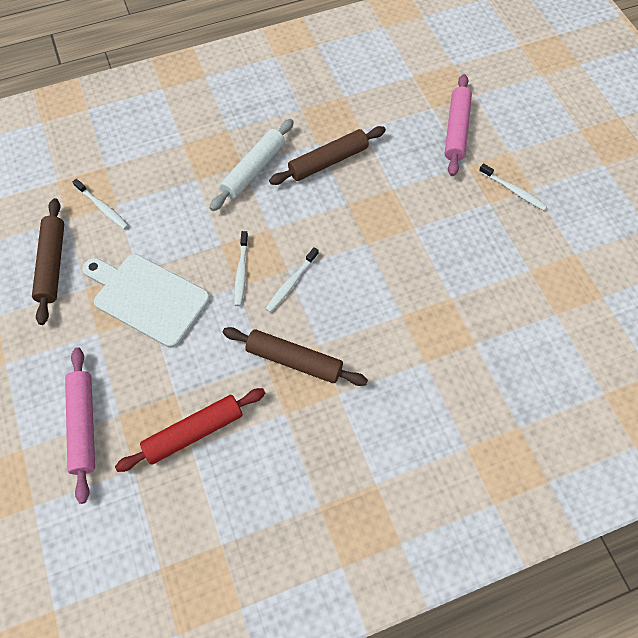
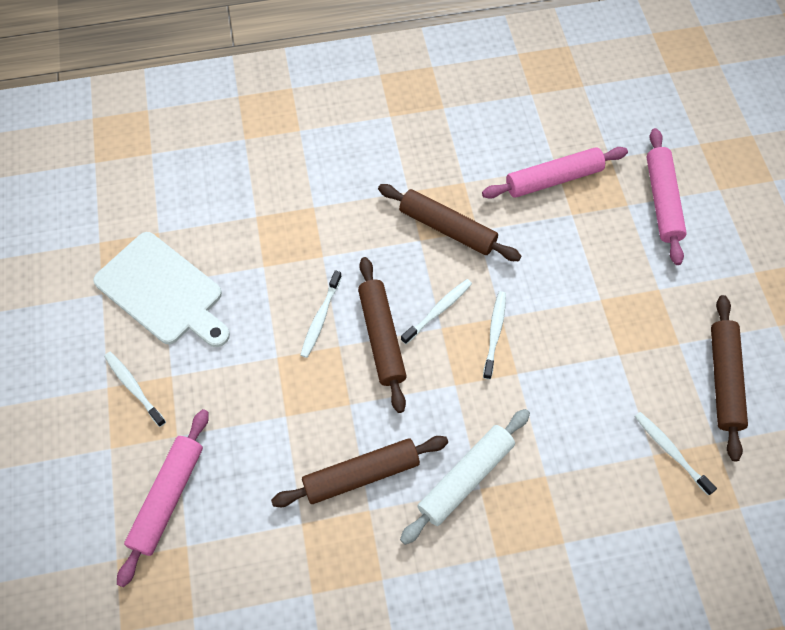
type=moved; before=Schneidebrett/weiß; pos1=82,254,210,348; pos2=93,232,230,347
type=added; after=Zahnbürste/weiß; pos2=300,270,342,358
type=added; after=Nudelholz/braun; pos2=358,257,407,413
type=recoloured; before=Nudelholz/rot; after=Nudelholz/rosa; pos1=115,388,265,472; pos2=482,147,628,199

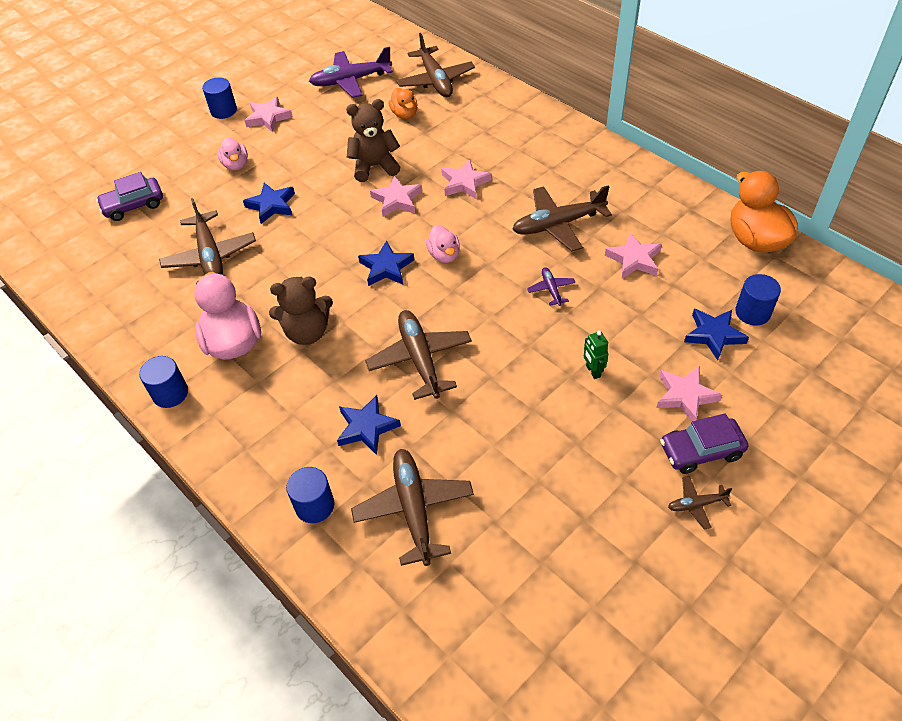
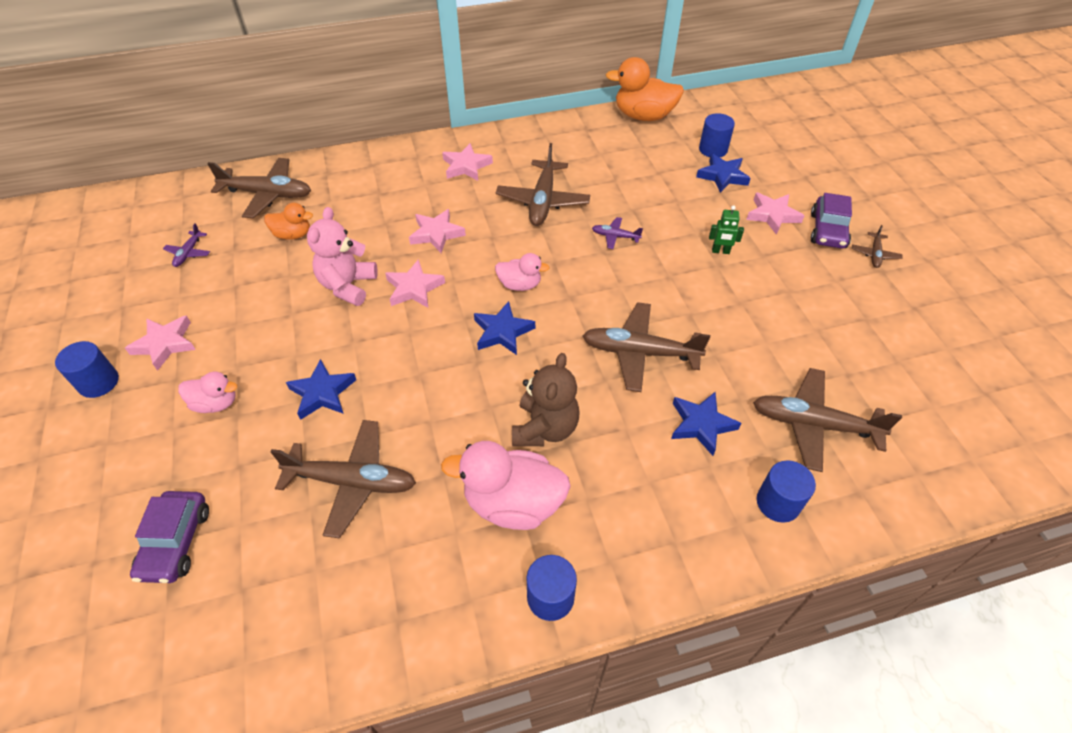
type=resized; before=Flugzeug/lila; pos1=309,47,393,98; pos2=163,223,210,267; scale=0.48
type=recoloured; before=Teddybär/braun; after=Teddybär/rosa; pos1=346,99,400,182; pos2=307,207,378,306
type=moved; before=Stern/rosa; pos1=605,233,662,278; pos2=442,143,493,181

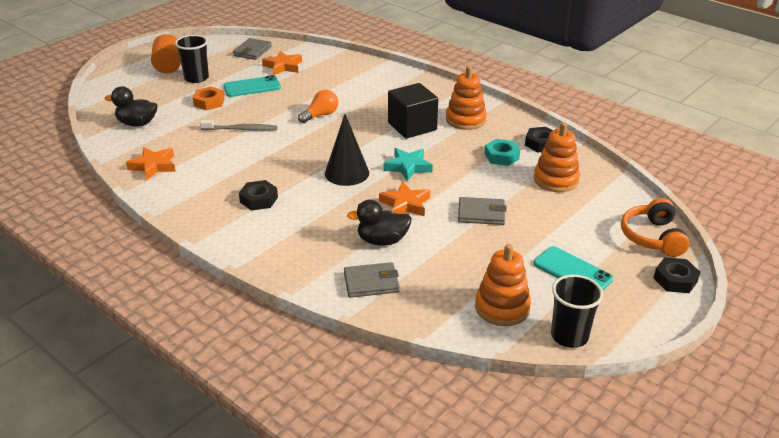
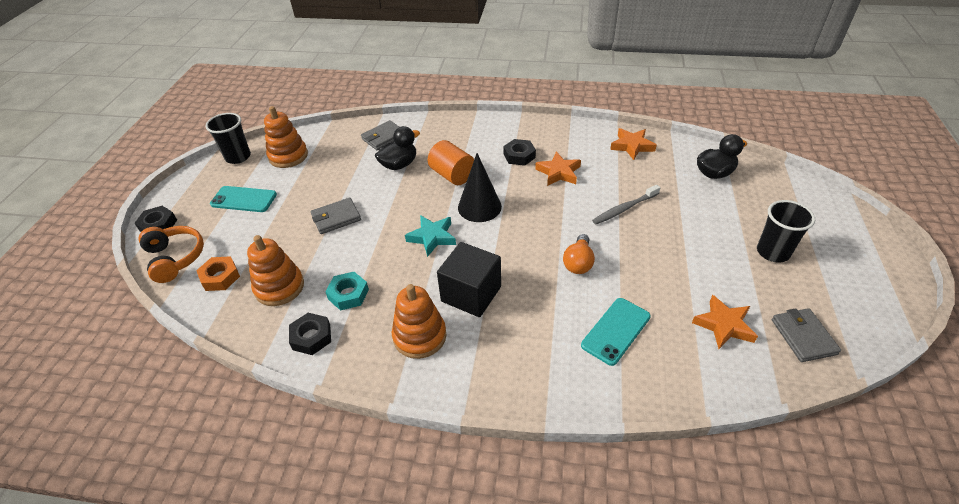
type=moved; before=Sechskantmutter/orange; pos1=193,87,225,110; pos2=196,256,240,291
type=moved; before=Vollzylinder/orange; pos1=151,34,181,74; pos2=428,140,474,185
type=moved; before=Stern/orange; pos1=379,181,430,217; pos2=535,152,581,186
type=moved; before=Handy/türkis; pos1=223,75,281,97; pos2=581,298,651,366

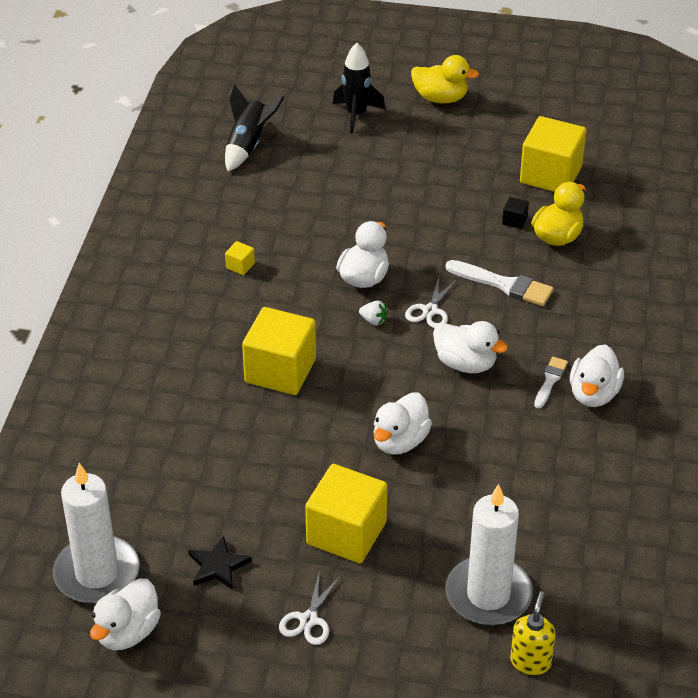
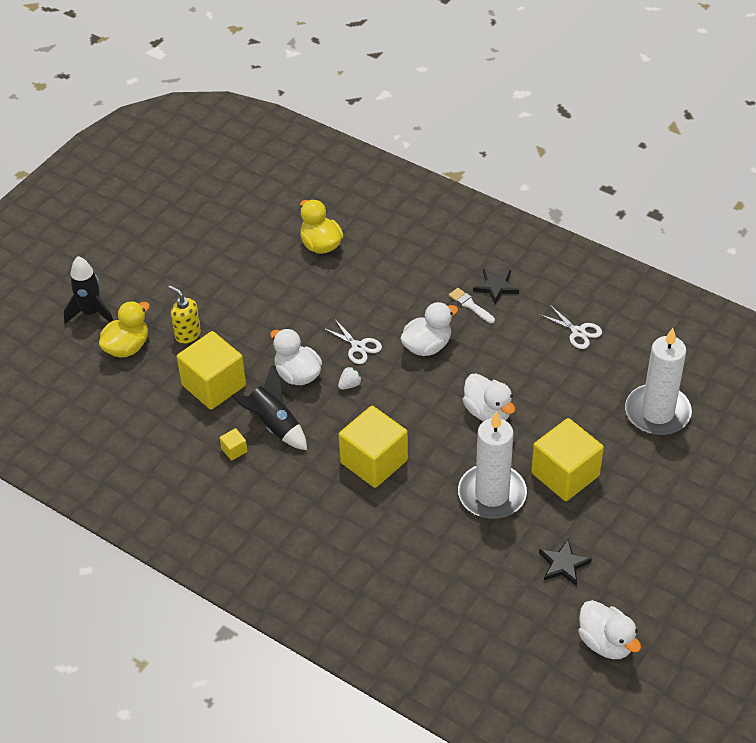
type=moved; before=Ente/gelb; pos1=411,55,479,103; pos2=99,301,150,357
type=moved; before=Seifenspender/gelb; pos1=510,591,556,675; pos2=168,285,201,344
type=moved; before=Kubus/gelb; pos1=520,116,586,192; pos2=177,331,246,410
type=moved; before=Rakete/schwarz; pos1=225,84,284,172; pos2=231,366,307,450
type=moved; before=Kerze/weiß; pos1=53,463,140,604; pos2=458,411,527,519
type=replaced; before=Ente/weiß; after=Stern/schwarz; pos1=570,344,624,407; pos2=473,269,519,304
type=moved; before=Schere/weiß; pos1=279,573,341,645; pos2=539,305,602,349
type=removed; before=Pinsel/weiß; pos1=446,260,554,306
type=removed; before=Kubus/schwarz; pos1=502,197,529,229

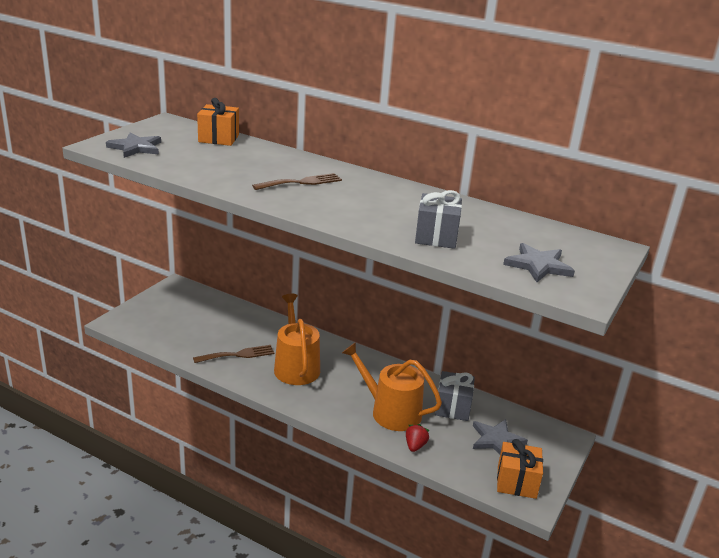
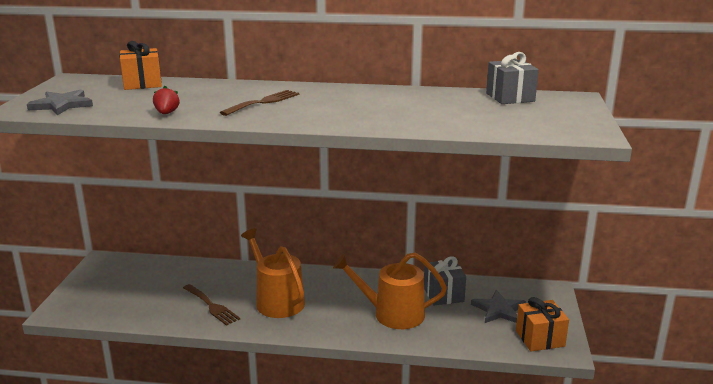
type=moved; before=Erdbeere/rot; pos1=406,424,430,452; pos2=153,86,180,114
type=turned; before=Gabel/braun; pos1=193,345,275,363; pos2=183,284,240,326; turn=90
type=moved; before=Geschenk/grau; pos1=415,190,462,249; pos2=486,52,539,104
type=removed; before=Stern/grau; pos1=503,243,575,282

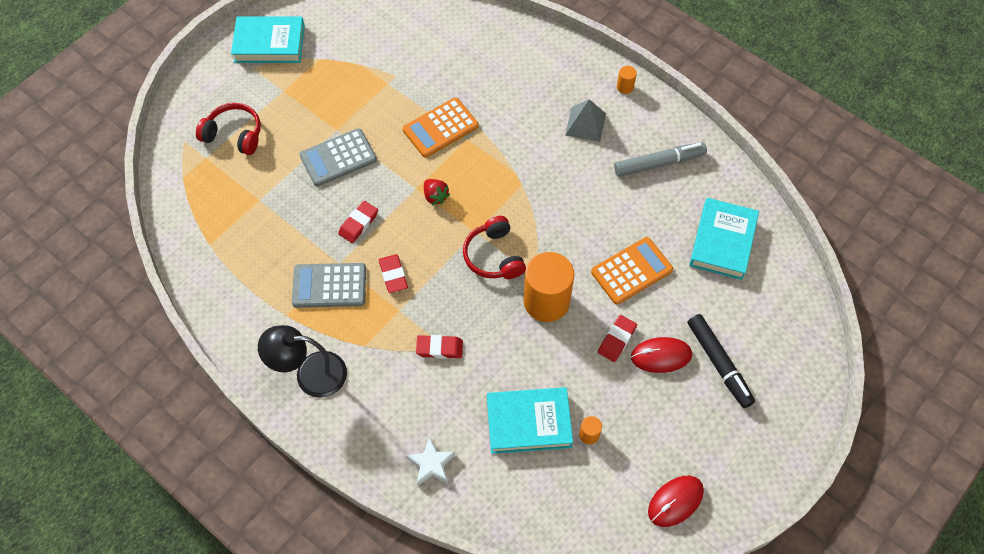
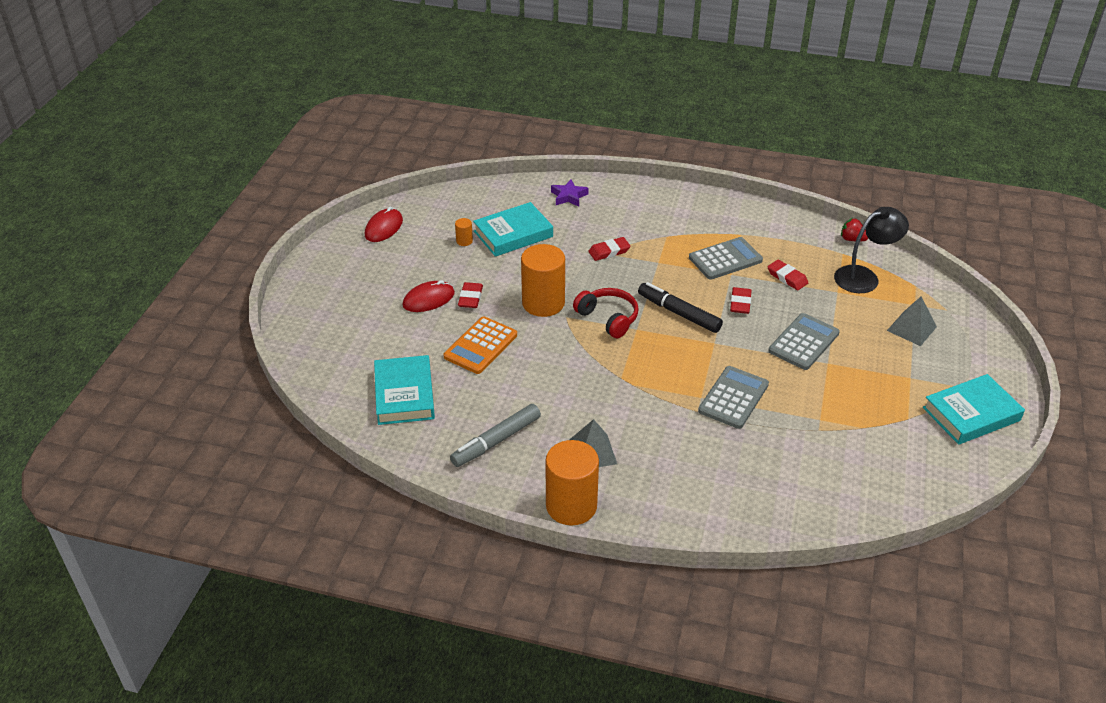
type=resized; before=Vollzylinder/orange; pos1=617,66,637,94; pos2=545,440,599,525; scale=2.42
type=recoloured; before=Stern/weiß; after=Stern/lila; pos1=406,437,456,486; pos2=551,179,589,207
type=moved; before=Filzstift/schwarz; pos1=688,314,755,408; pos2=638,282,723,333
type=recoloured; before=Taschenrechner/orange; after=Taschenrechner/grau; pos1=403,98,479,158; pos2=698,366,769,429
type=moved; before=Radiergummi/rot; pos1=379,254,408,293; pos2=768,260,808,290
type=moved; before=Lampe/schwarz; pos1=258,325,347,398; pos2=834,207,909,293
type=moved; before=Erdbeere/rot; pos1=424,179,450,205; pos2=841,218,868,241
type=replaced; before=Kopfhörer/rot; after=Pyramide/grau; pos1=196,103,261,155; pos2=887,296,937,346

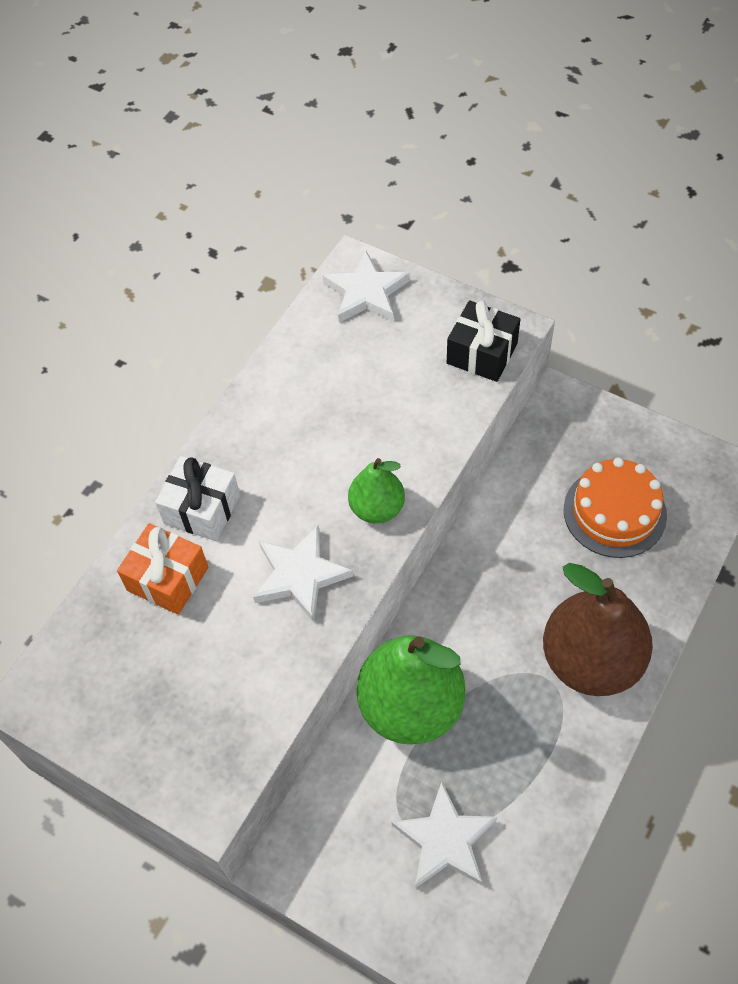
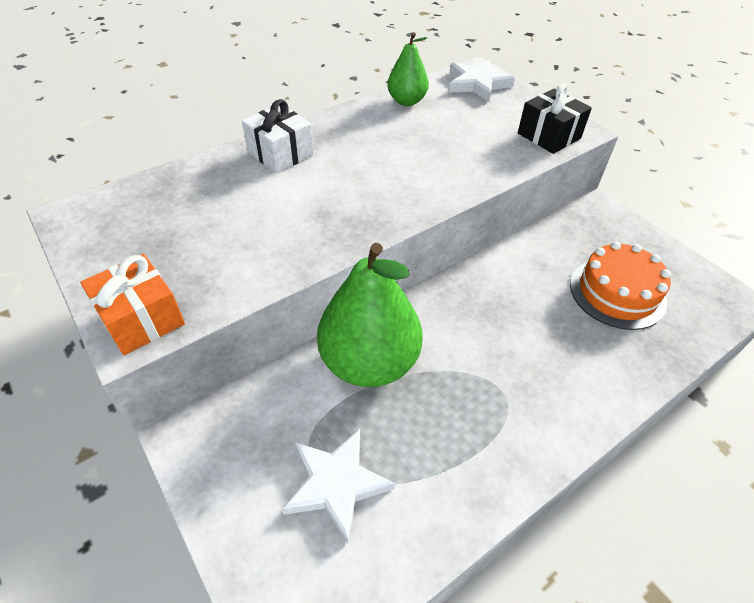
type=moved; before=Geschenk/orange; pos1=117,523,208,615; pos2=80,254,185,355
type=moved; before=Birne/grün; pos1=348,458,405,524; pos2=388,32,429,106
type=removed; before=Stern/weiß; pos1=253,525,353,622
type=removed; before=Birne/braun; pos1=543,563,653,696

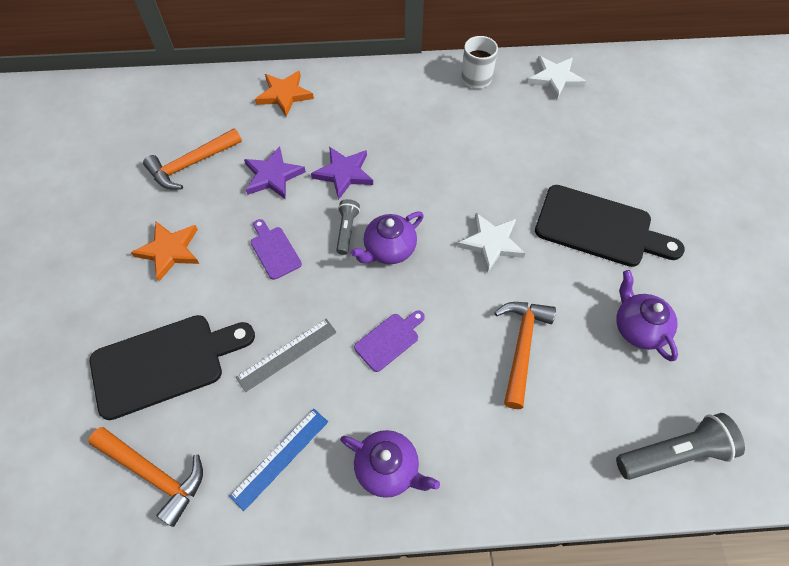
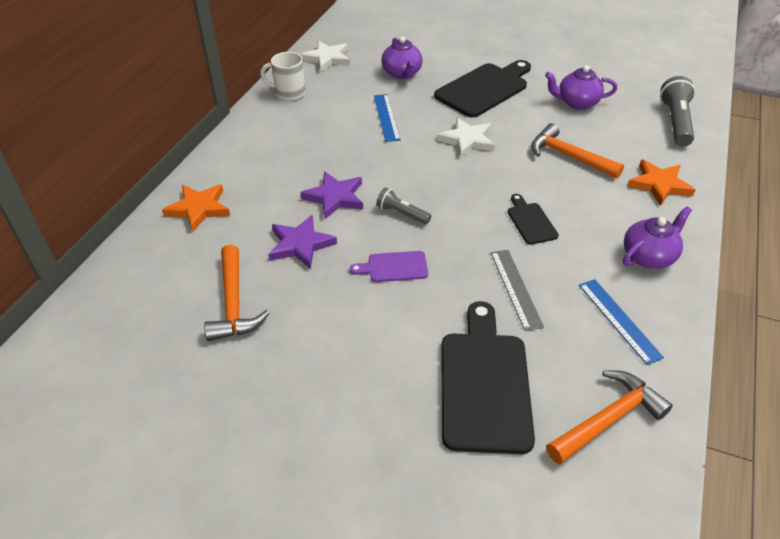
type=added; after=Lineal/blau; pos2=374,94,401,142
type=moved; before=Teekanne/lila; pos1=351,212,424,264; pos2=381,36,423,79
type=recoloured; before=Schneidebrett/lila; after=Schneidebrett/schwarz; pos1=354,310,425,372; pos2=508,194,559,245
type=moved; before=Stern/orange; pos1=131,222,199,281; pos2=627,160,696,206

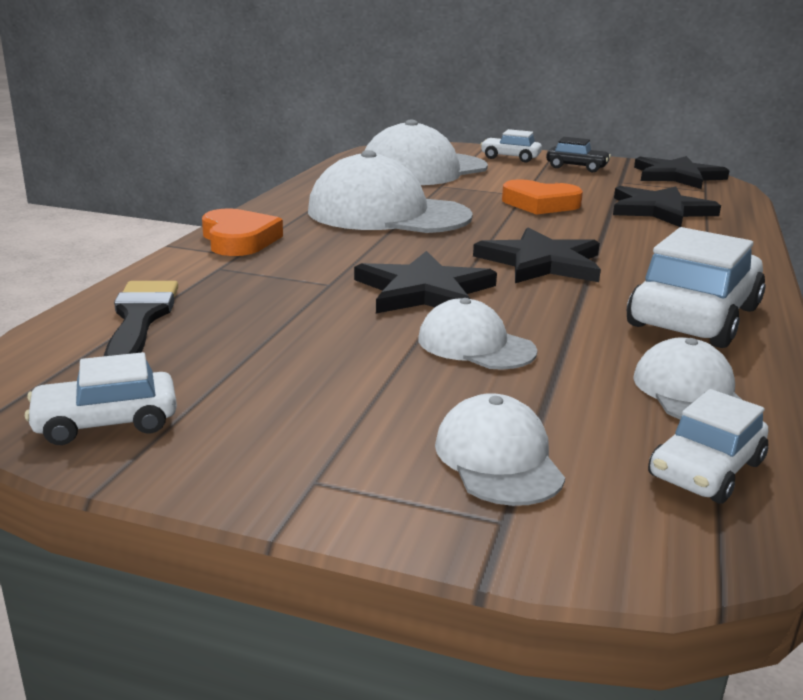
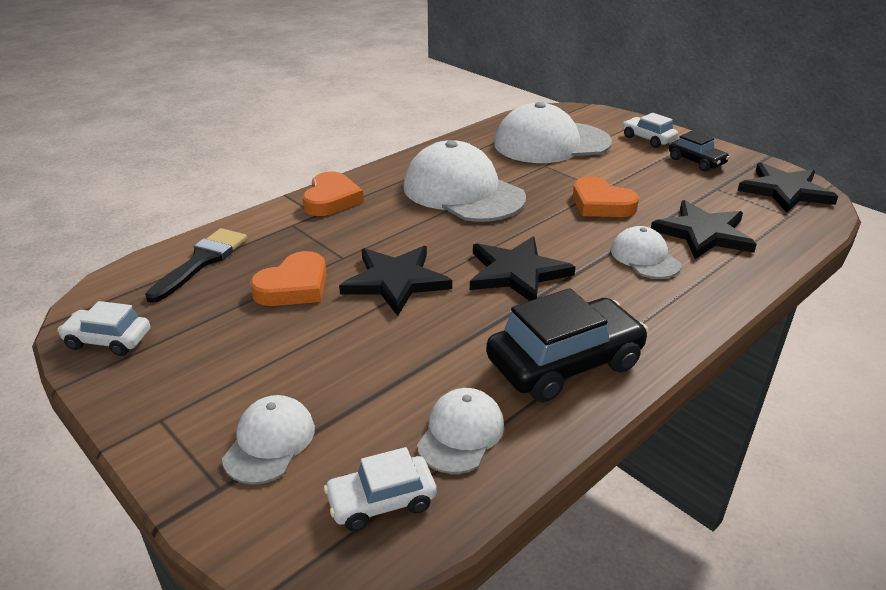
type=added; after=Herz/orange; pos2=250,251,327,306
type=recoloured; before=Auto/weiß; after=Auto/schwarz; pos1=627,227,766,348; pos2=486,288,648,402
type=moved; before=Kappe/weiß; pos1=418,298,537,370; pos2=611,226,681,279

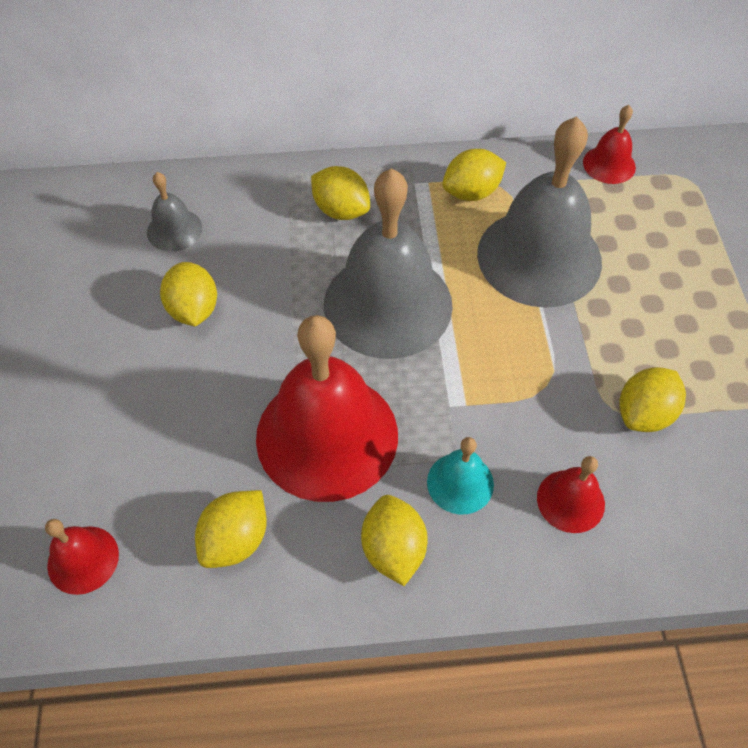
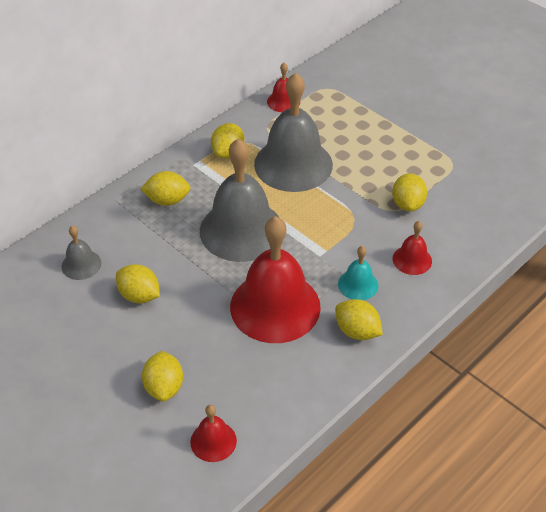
type=moved; before=Zitrone/gelb; pos1=195,490,267,568; pos2=142,351,183,402

